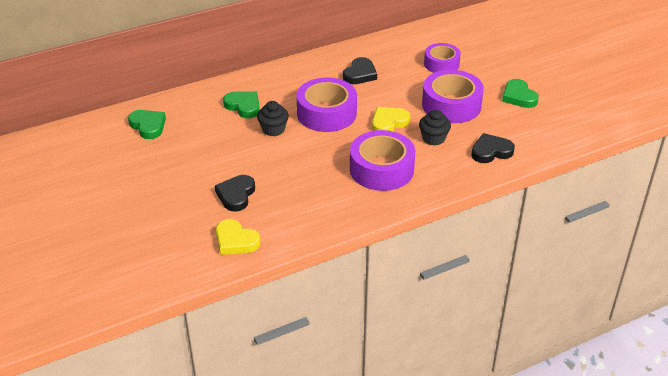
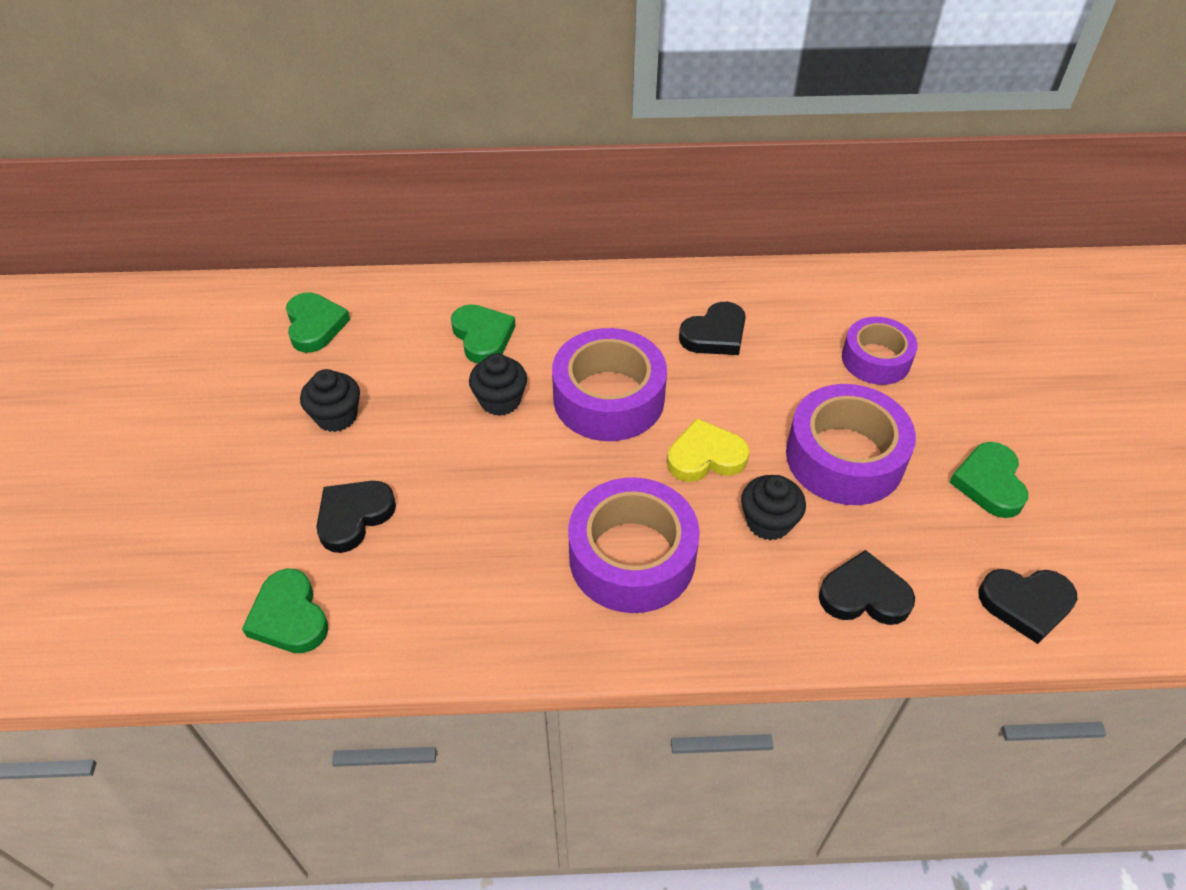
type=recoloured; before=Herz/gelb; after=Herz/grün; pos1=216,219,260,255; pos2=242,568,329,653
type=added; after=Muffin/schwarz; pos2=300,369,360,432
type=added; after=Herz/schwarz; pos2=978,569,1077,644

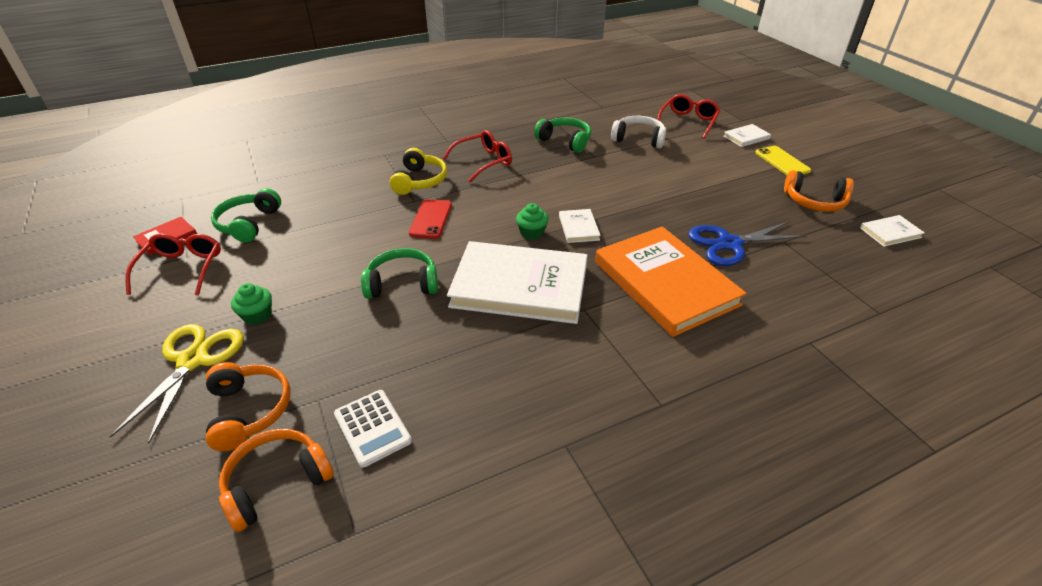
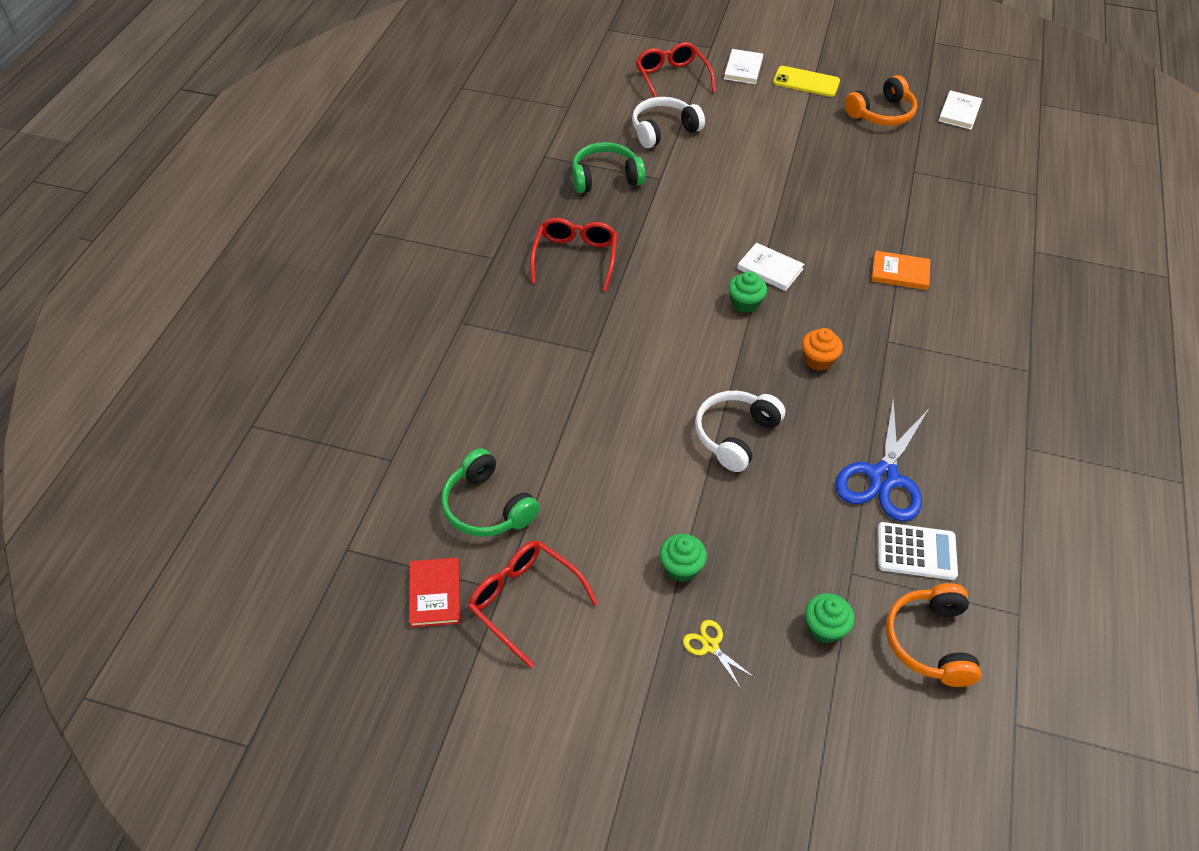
type=resized; before=Schere/gelb; pos1=110,324,244,444; pos2=683,620,755,689; scale=0.45
type=recoloured; before=Kopfhörer/grün; after=Kopfhörer/weiß; pos1=361,248,438,299; pos2=695,391,785,472
type=replaced; before=Buch/weiß; after=Muffin/orange; pos1=447,241,588,324; pos2=802,328,843,371
type=replaced; before=Kopfhörer/orange; after=Muffin/grün; pos1=206,362,291,451; pos2=805,593,855,644
type=moved; before=Schere/blau; pos1=689,222,807,266; pos2=835,398,929,522
type=resized; before=Buch/orange; pos1=595,226,747,337; pos2=872,251,930,290; scale=0.42
type=removed; before=Kopfhörer/gelb; pos1=390,148,447,195
type=removed; before=Handy/rot; pos1=409,199,452,239

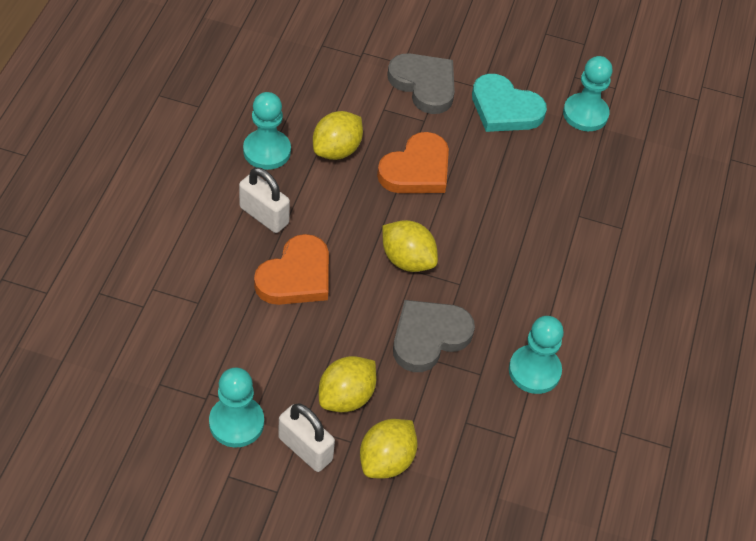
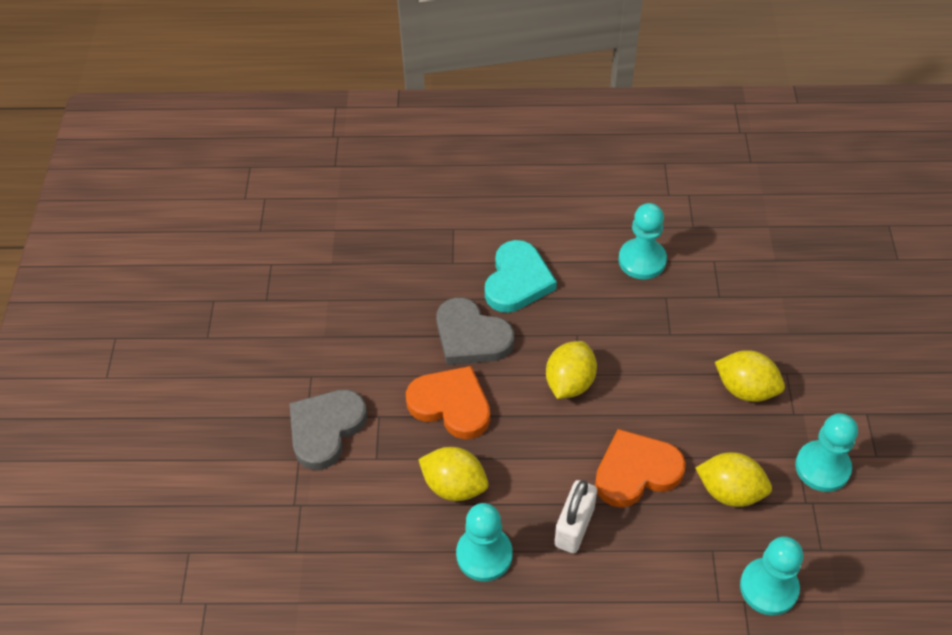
type=moved; before=Herz/grau; pos1=393,300,475,372; pos2=436,297,514,365
type=moved; before=Herz/türkis; pos1=472,74,547,132; pos2=485,240,557,313
type=turned; before=Herz/orange; pos1=254,234,329,305; pos2=595,429,686,508; turn=-45
type=moved; before=Zitrone/gelb; pos1=360,419,417,479; pos2=696,452,772,507
type=moved; before=Bauer/türkis; pos1=563,56,613,131; pos2=740,536,803,615
type=removed; before=Vorhängeschloss/weiß; pos1=278,404,335,472

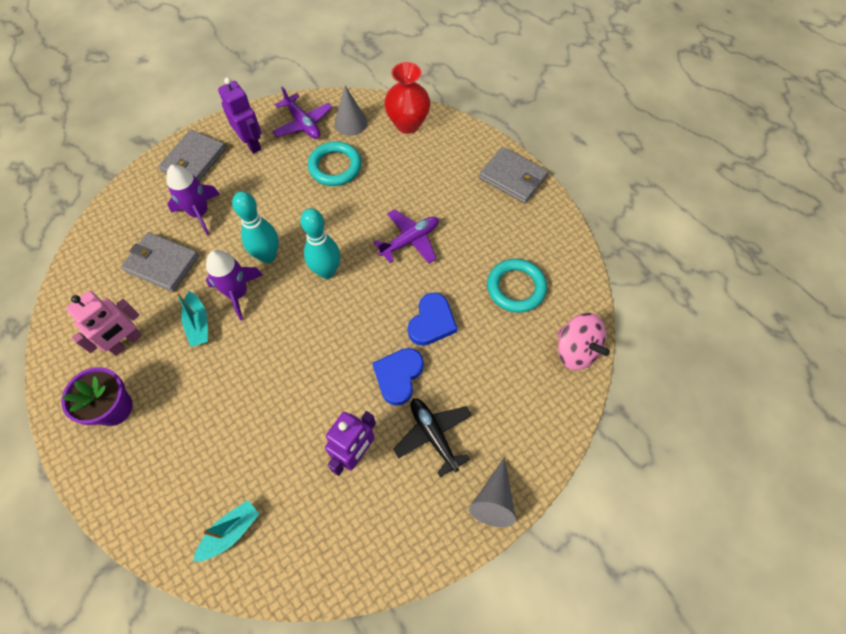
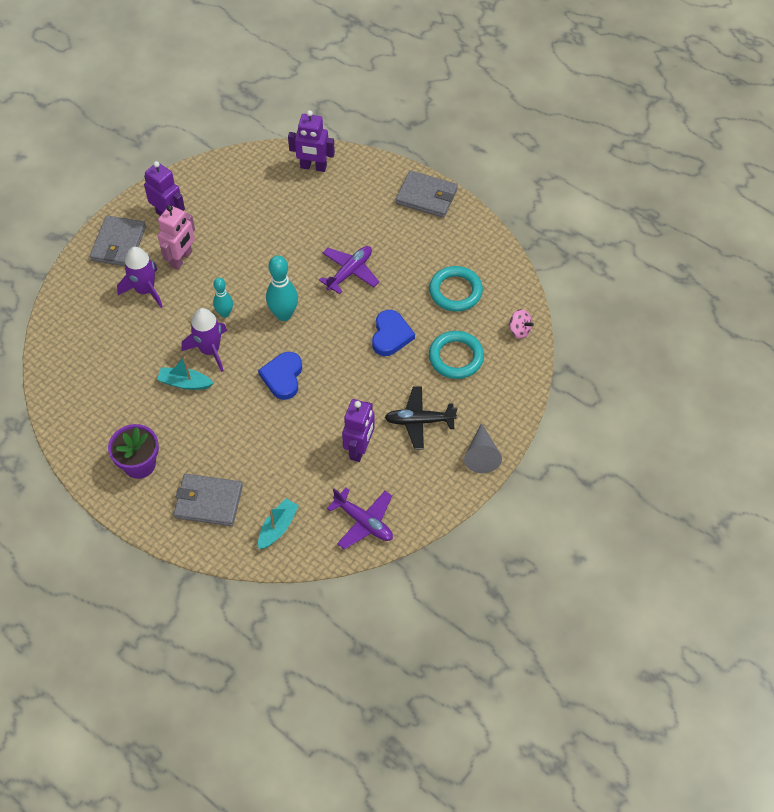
type=turned; before=Boot/türkis; pos1=176,291,208,347; pos2=157,357,214,390; turn=135
type=moved; before=Roboter/rosa; pos1=66,291,142,356; pos2=158,205,195,270
type=moved; before=Geldbörse/grau; pos1=121,232,199,292; pos2=173,474,243,526
type=resized; before=Bowlingkegel/türkis; pos1=232,191,279,263; pos2=213,278,233,318; scale=0.62
type=moved; before=Herz/blau; pos1=372,348,424,406; pos2=258,352,302,400
type=replaced; before=Vase/rot; after=Roboter/lila; pos1=384,62,430,134; pos2=288,110,335,172
type=moved; before=Flugzeug/lila; pos1=272,86,332,139; pos2=327,488,393,550
type=turned; before=Flugzeug/schwarz; pos1=393,399,472,477; pos2=385,387,458,450; turn=-45
type=moved; before=Ring/türkis; pos1=308,141,361,186; pos2=429,331,484,379
type=resized; before=Kreisel/rosa; pos1=558,313,610,370; pos2=508,309,534,339; scale=0.58
type=removed; before=Kegel/grau; pos1=334,86,367,136

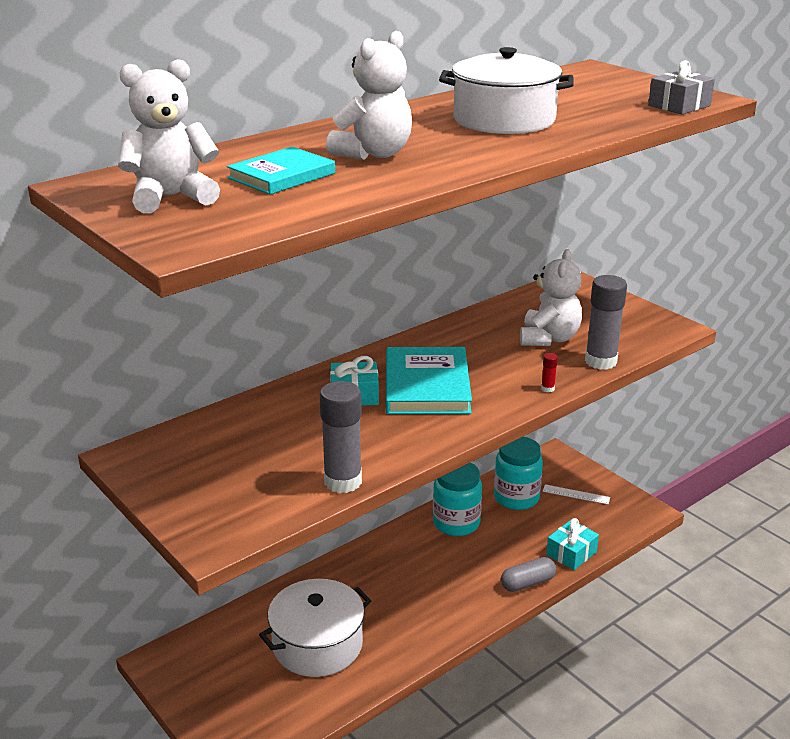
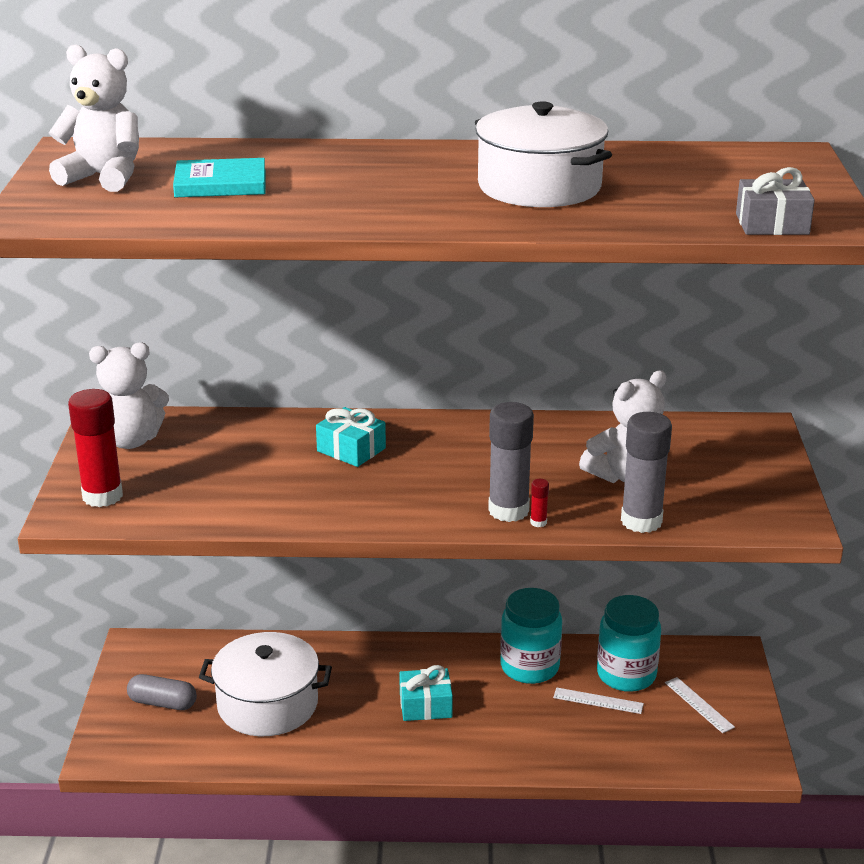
type=added; after=Klebestift/rot; pos2=68,389,123,507
type=moved; before=Teddybär/weiß; pos1=326,31,412,160; pos2=89,342,169,449
type=moved; before=Kapsel/grau; pos1=501,557,556,592; pos2=127,674,197,710
type=moved; before=Geschenk/türkis; pos1=546,518,599,570; pos2=399,665,453,721
type=moved; before=Klebestift/grau; pos1=320,381,362,493; pos2=488,402,534,522
type=added; after=Lineal/weiß; pos2=553,688,644,714
type=removed; before=Buch/türkis; pos1=386,347,472,414

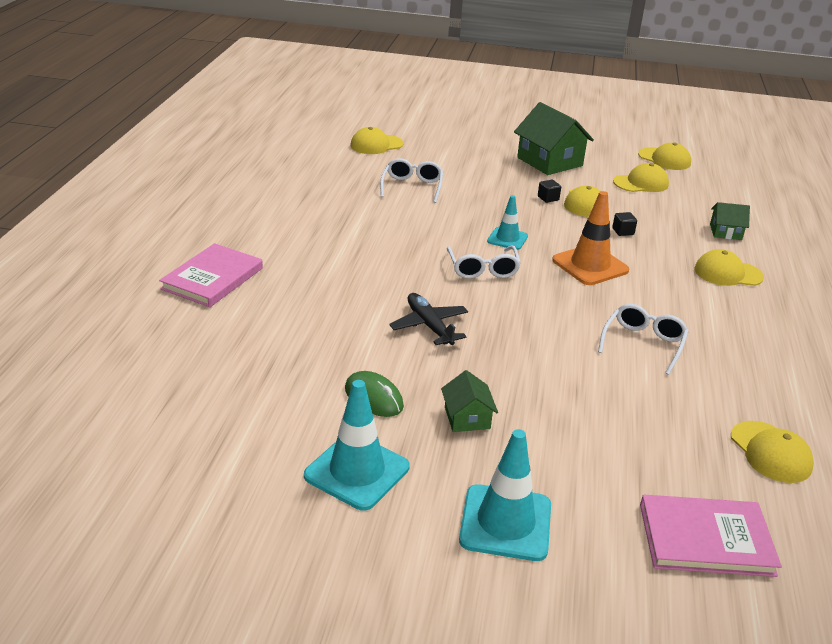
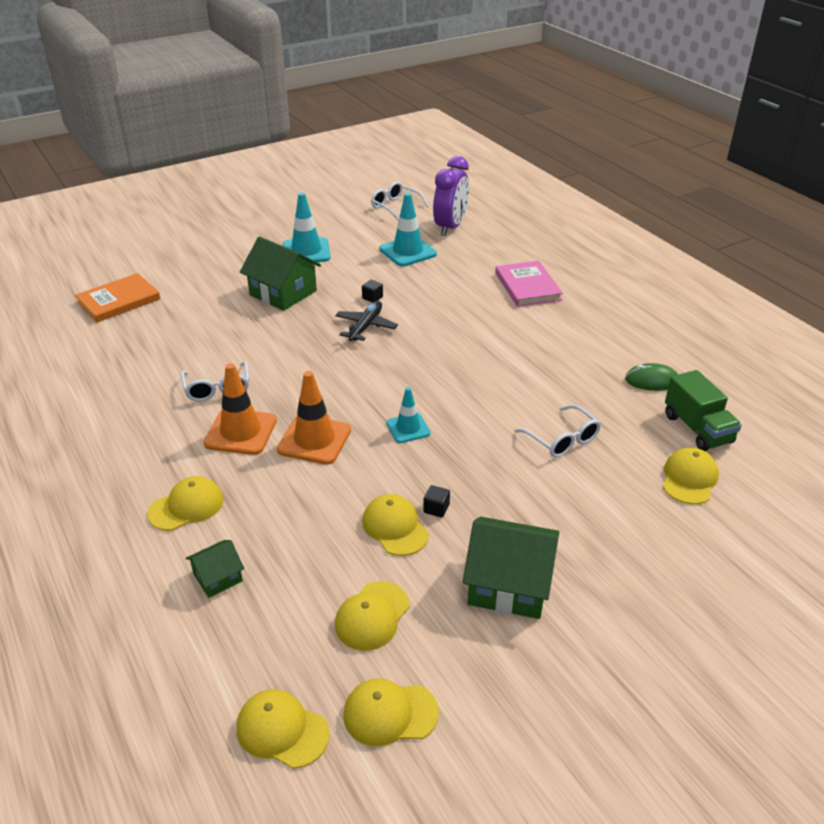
type=recoloured; before=Buch/rosa; after=Buch/orange; pos1=640,495,782,577; pos2=75,273,160,322
type=added; after=Leitkegel/orange; pos2=204,363,277,455
type=moved; before=Kappe/gelb; pos1=731,421,814,483; pos2=237,689,330,769
type=resized; before=Haus/grün; pos1=441,370,498,432; pos2=240,237,321,311; scale=1.92
type=turned; before=Flugzeug/schwarz; pos1=389,293,468,345; pos2=335,301,398,341; turn=-90
type=moved; before=Kubus/schwarz; pos1=612,212,637,236; pos2=362,280,383,303
type=moved; before=Brille/weiß; pos1=447,246,521,279; pos2=371,182,429,221
type=moved; before=Leitkegel/türkis; pos1=459,429,551,561; pos2=379,193,437,266
type=added; after=Wecker/lila; pos2=433,156,469,236
type=moved; before=Computermaus/grün; pos1=345,371,404,417; pos2=625,363,678,391
type=added; after=Lastwagen/grün; pos2=665,370,742,451

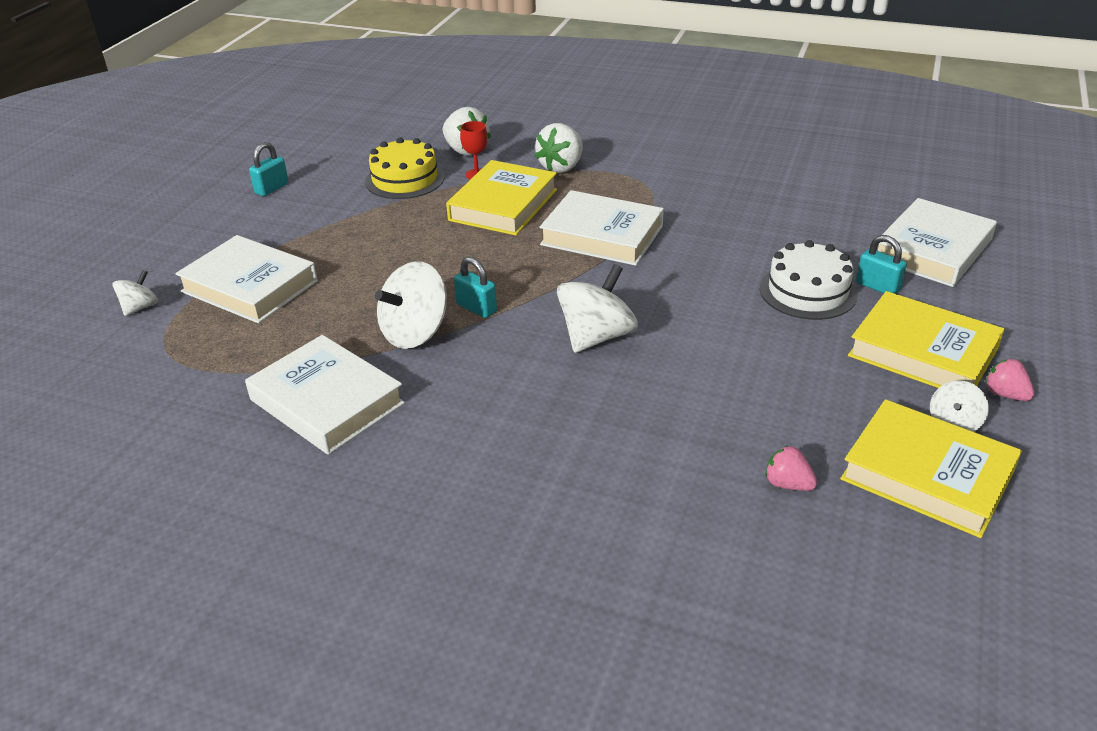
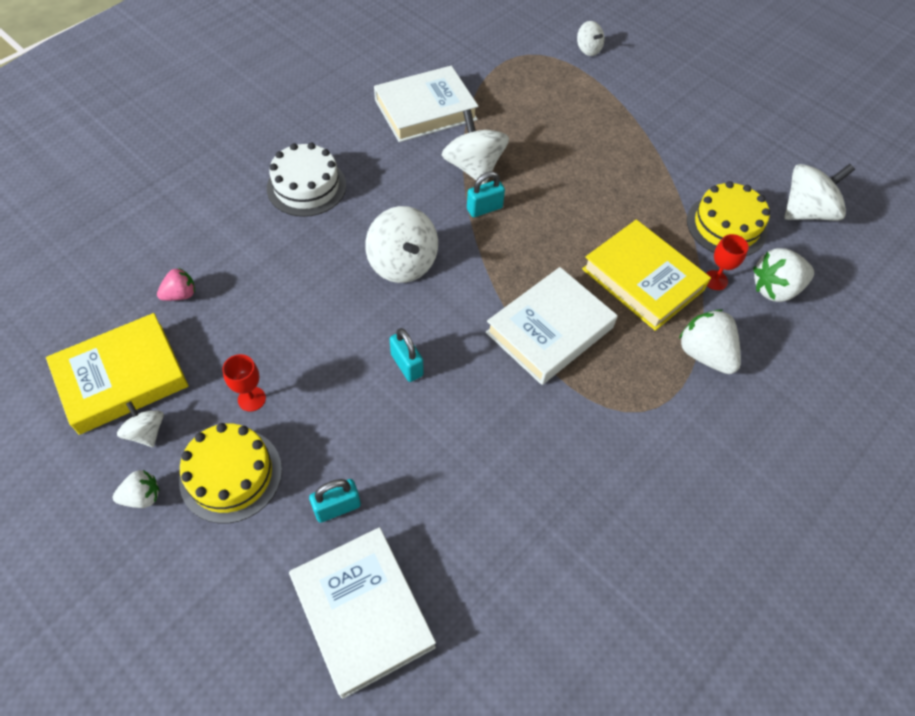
type=recoloured; before=Erdbeere/rosa; after=Erdbeere/weiß; pos1=985,359,1035,401; pos2=113,470,159,508
type=replaced; before=Buch/gelb; after=Kuchen/gelb; pos1=848,291,1004,388; pos2=179,423,282,523
type=added; after=Kelch/rot; pos2=222,354,266,412
type=moved; before=Kuchen/weiß; pos1=760,240,857,320; pos2=267,143,346,217
type=moved; before=Vorhängeschloss/türkis; pos1=249,142,289,196; pos2=390,328,423,382
type=added; after=Kreisel/weiß; pos2=784,164,855,221
type=removed; before=Buch/weiß; pos1=175,235,318,323

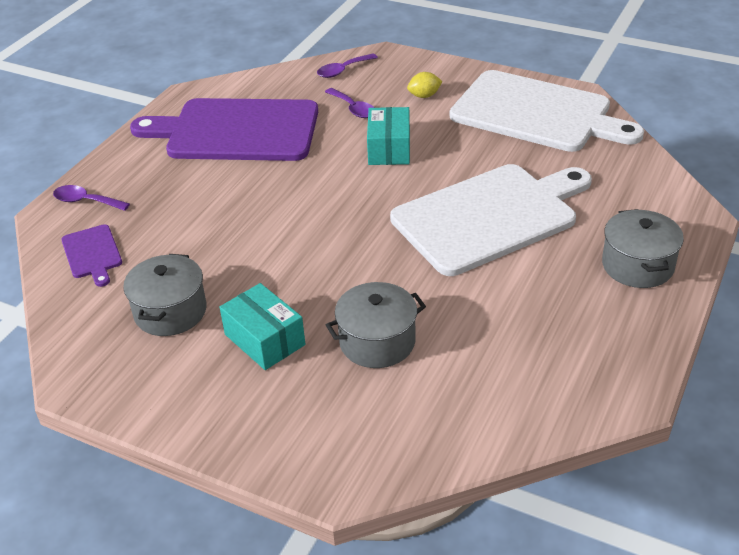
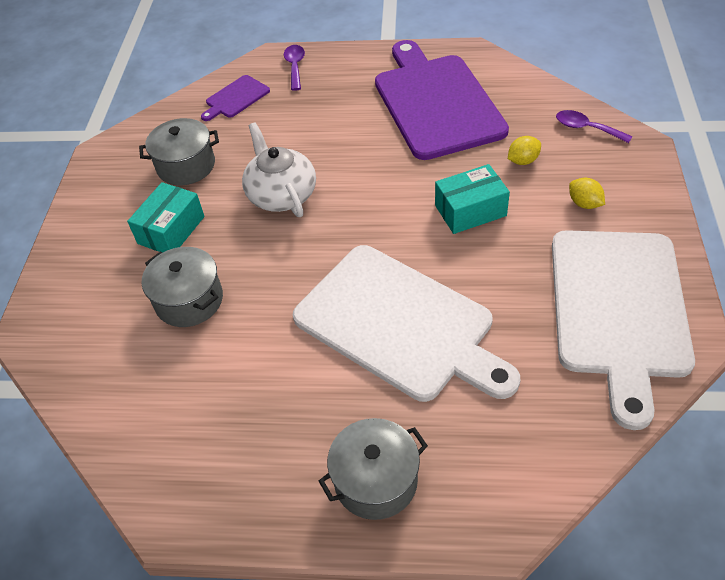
type=added; after=Teekanne/weiß; pos2=242,123,316,217
type=replaced; before=Löffel/lila; after=Zitrone/gelb; pos1=325,88,374,118; pos2=508,136,541,165

